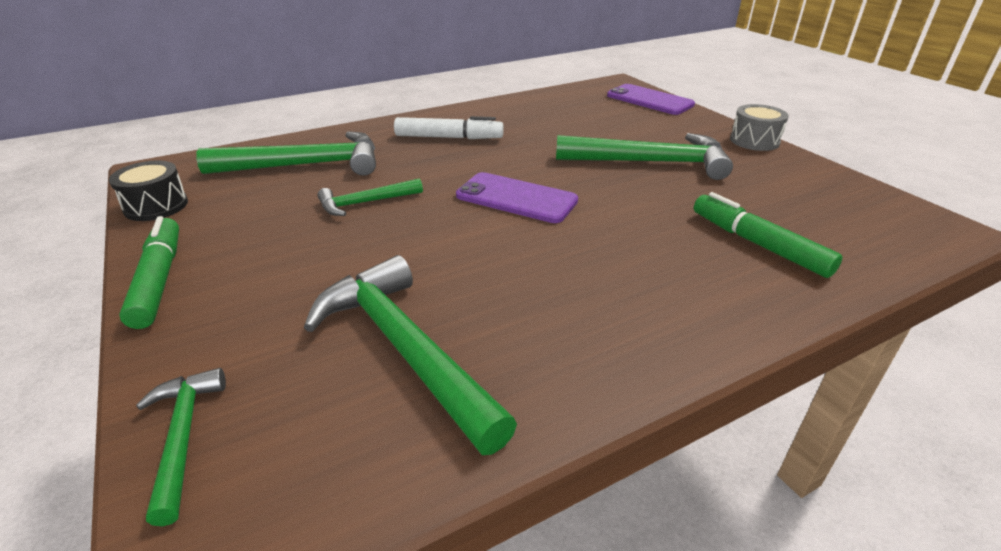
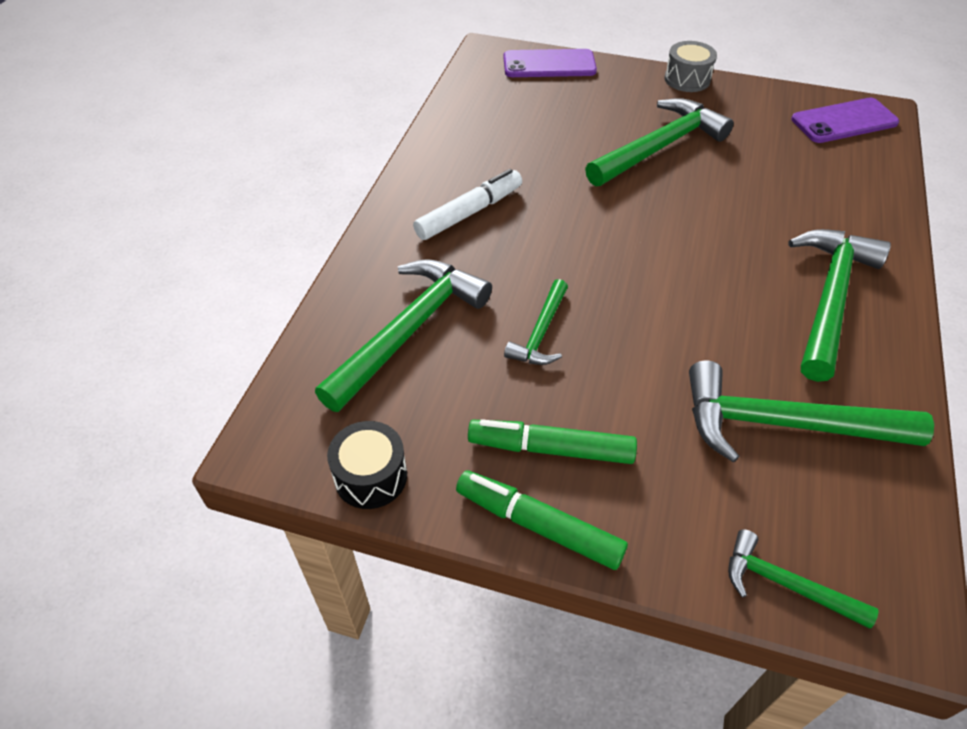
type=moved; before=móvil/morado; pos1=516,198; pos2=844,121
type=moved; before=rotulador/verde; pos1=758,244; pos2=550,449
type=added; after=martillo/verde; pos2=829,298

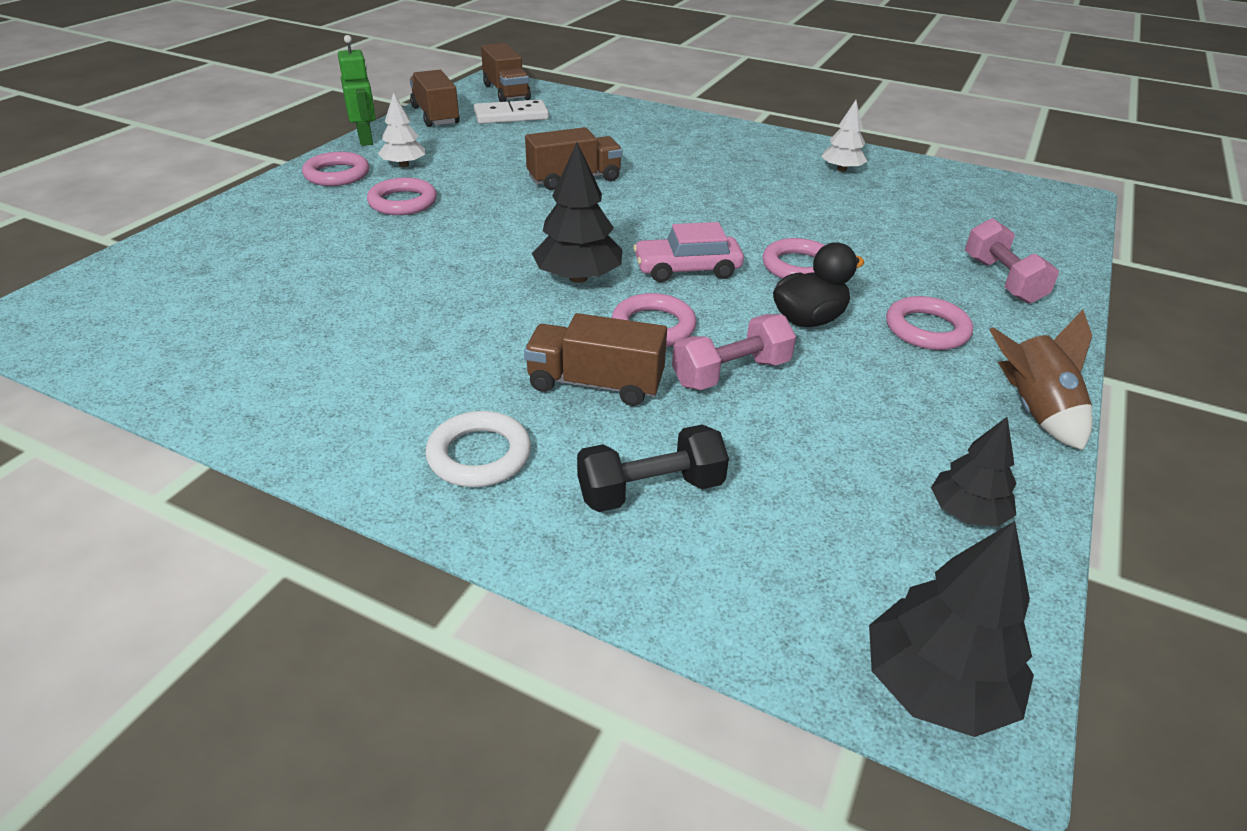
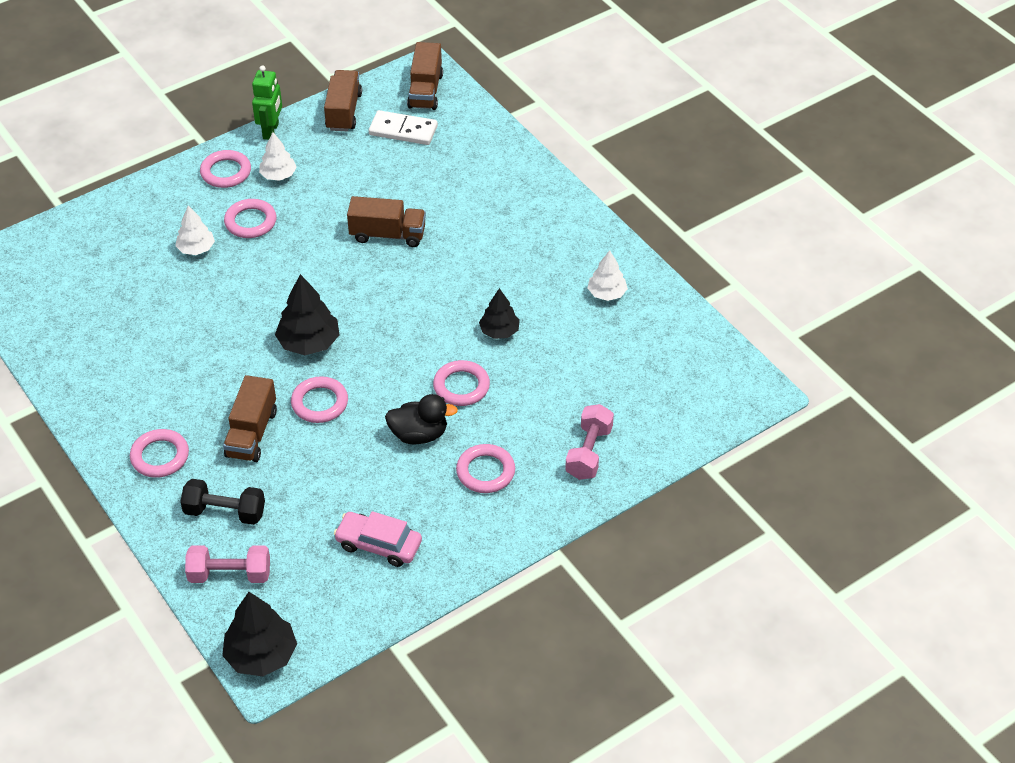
type=moved; before=coche/rosa; pos1=687,269; pos2=378,545
type=removed; before=cohete/marrón; pos1=1033,411
type=turned; before=camión/marrón; pos1=595,384; pos2=252,433; turn=-120
type=moved; before=mancuerna/rosa; pos1=731,373; pos2=230,575
type=recoloured; before=anillo/blanco; after=anillo/rosa; pos1=479,455; pos2=160,456
type=moved; before=árbol/negro; pos1=967,512; pos2=499,331
type=added; after=árbol/blanco; pos2=196,249

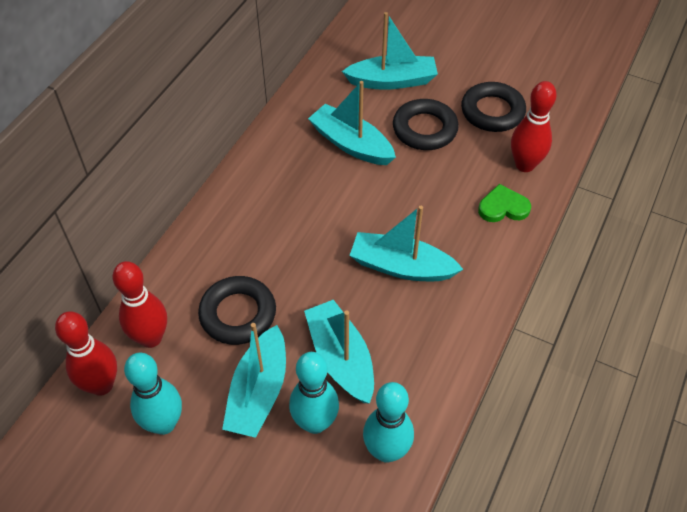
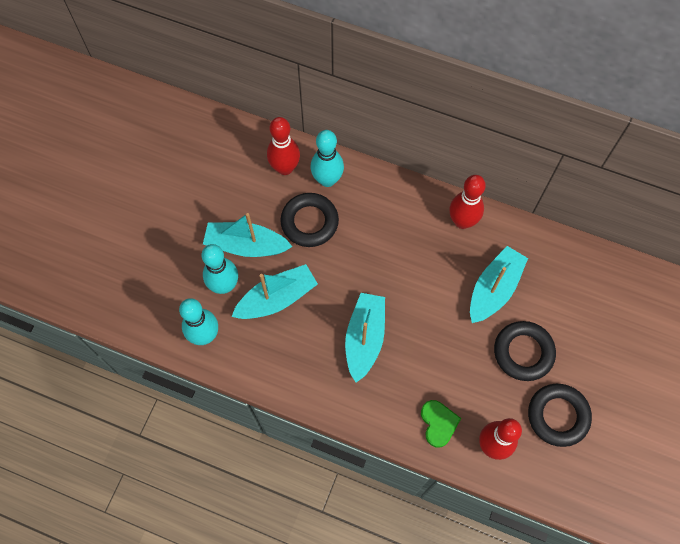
type=removed; before=barco/turquesa; pos1=392,81
type=moved; before=bolo/rojo; pos1=101,385; pos2=462,221
type=moved; before=bolo/turquesa; pos1=164,423; pos2=327,180

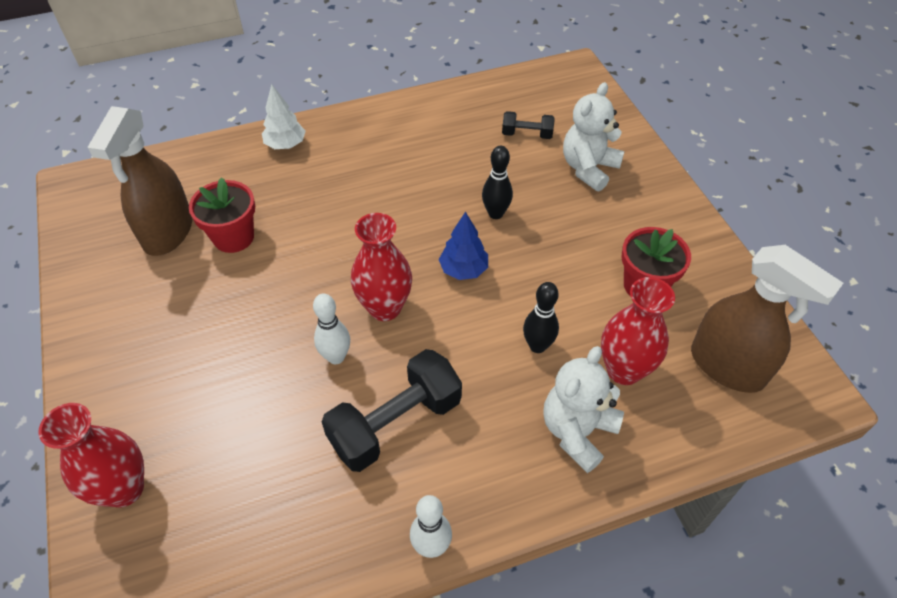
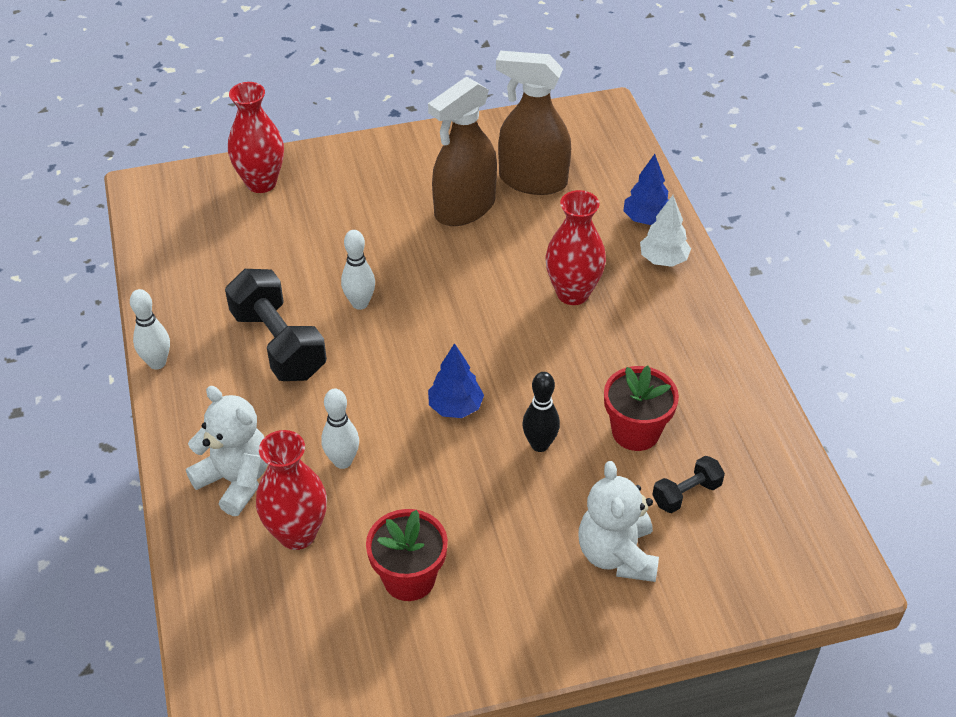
type=turned; before=osito/blanco; pos1=588,168; pos2=617,555; turn=-135
type=turned; before=mancuerna/negro; pos1=527,134; pos2=686,494; turn=45
type=moved; before=maceta/rojo; pos1=233,237; pos2=635,432
type=moved; before=florero/rojo; pos1=385,308; pos2=573,293
type=moved; before=pulverizador/marrón; pos1=727,366; pos2=464,208
type=recoloured; before=bolo/negro; after=bolo/blanco; pos1=537,346; pos2=342,461
type=added; after=árbol/azul; pos2=646,219

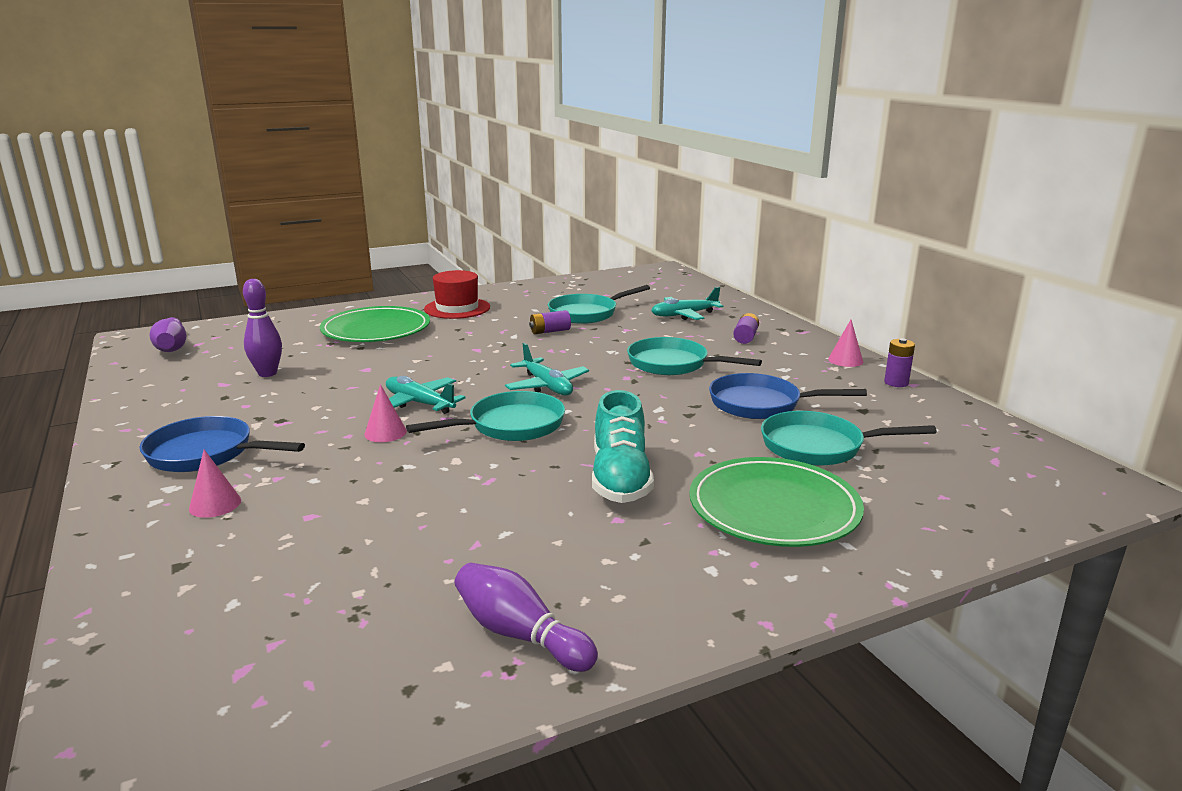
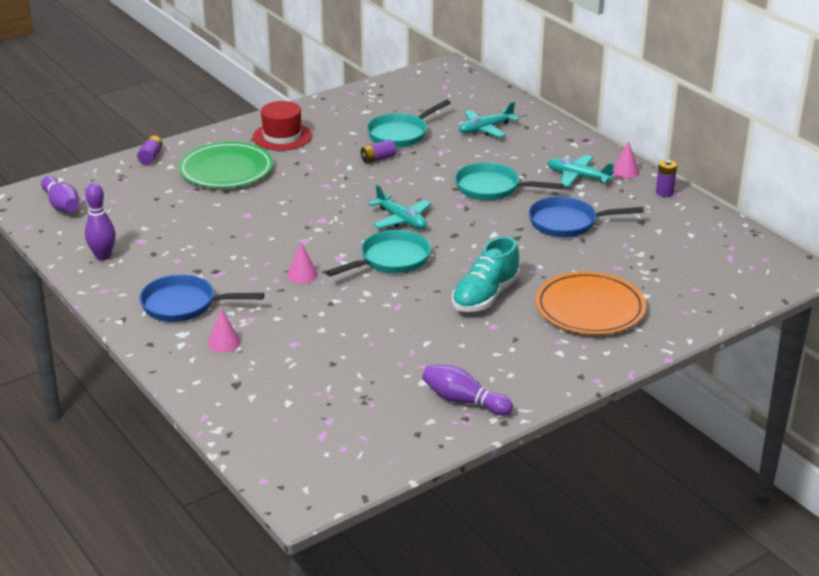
type=moved; before=bolo/morado; pos1=267,373; pos2=103,256
type=moved; before=pila/morado; pos1=745,337; pos2=150,157
type=moved; before=avión/turquesa; pos1=419,403; pos2=578,177
type=turned; before=zapato/turquesa; pos1=620,478; pos2=485,296; turn=45
type=removed; before=sartén/turquesa; pos1=819,446
type=recoloured; before=plato/verde; after=plato/naranja; pos1=774,508; pos2=590,308

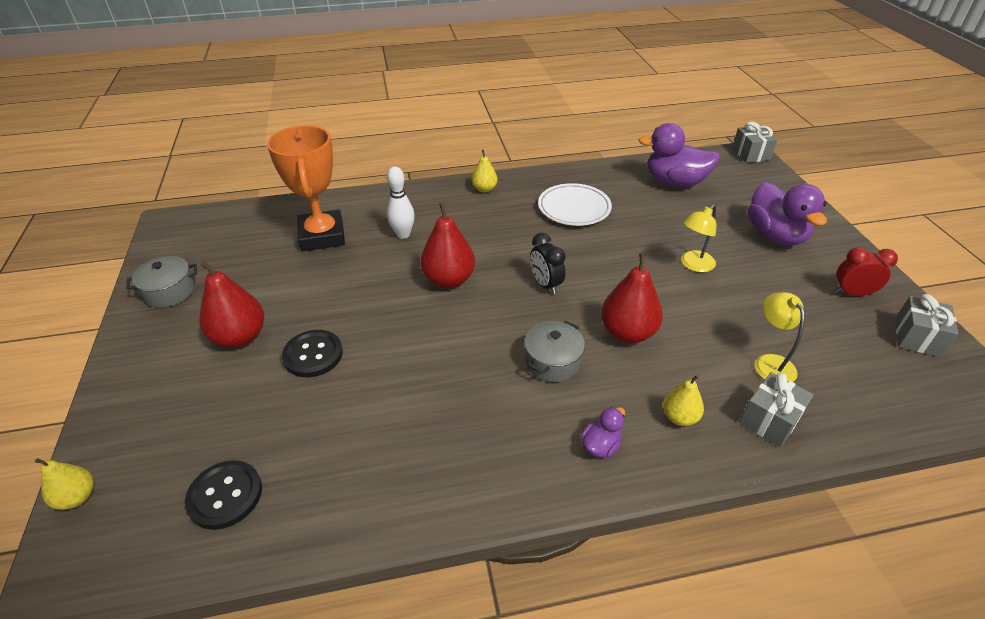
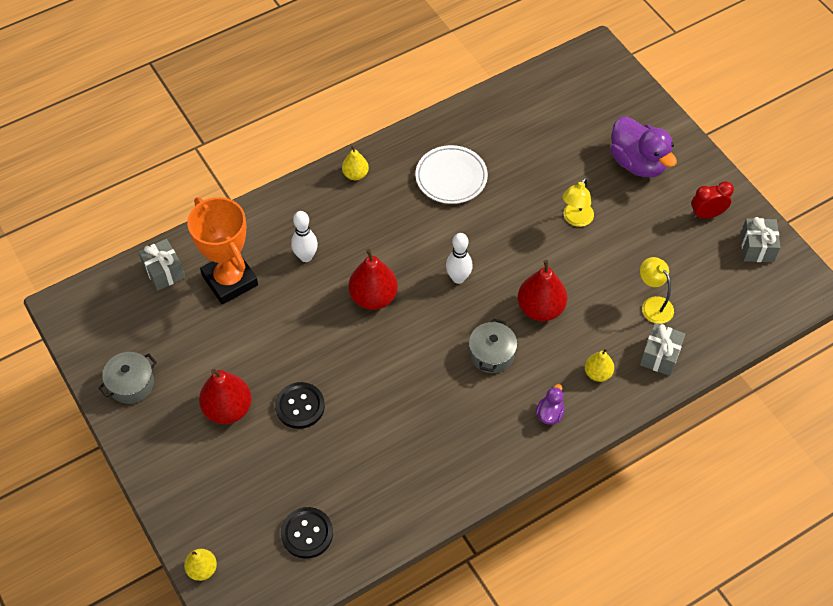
type=moved; before=regalo/gris; pos1=750,154; pos2=164,272
type=removed; before=pato/morado; pos1=674,182
type=replaced; before=despertador/negro; after=bolo/blanco; pos1=545,284; pos2=458,278

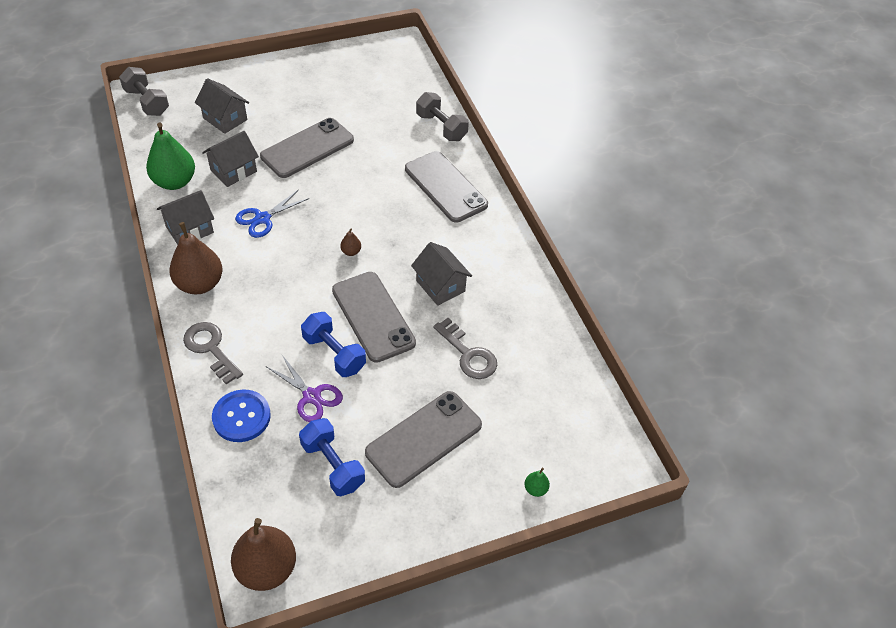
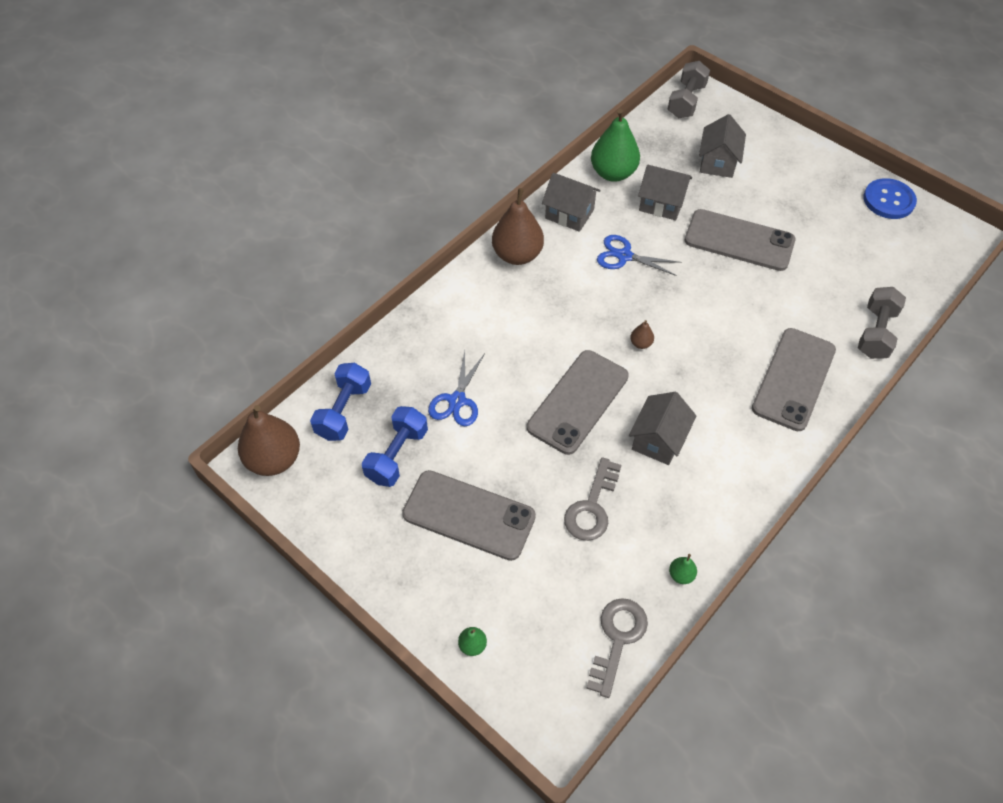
type=moved; before=mancuerna/azul; pos1=334,353; pos2=344,411
type=moved; before=llave/gris; pos1=210,349; pos2=617,639
type=recoloured; before=tijeras/morado; after=tijeras/azul; pos1=311,396; pos2=457,401
type=moved; before=botón/azul; pos1=241,417; pos2=888,200
type=added; after=pera/verde; pos2=681,575

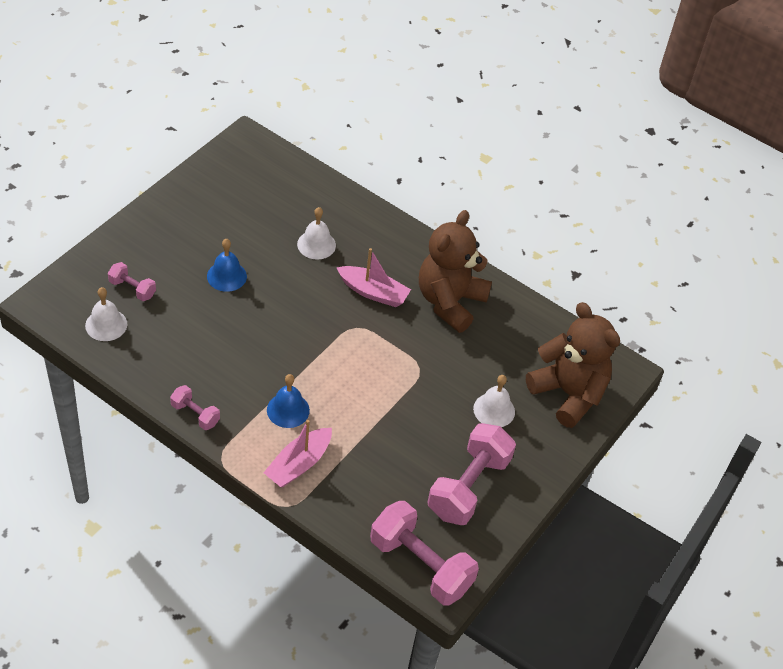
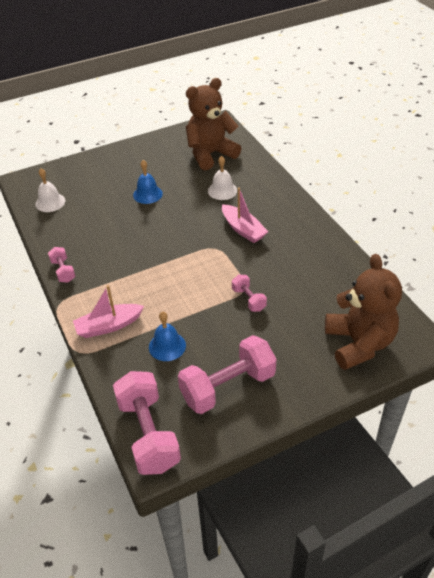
type=moved; before=osito/marrón; pos1=450,302; pos2=210,154
type=moved; before=mancuerna/rosa; pos1=132,289; pos2=248,299
type=moved; before=campana/azul; pos1=288,410; pos2=167,346
type=removed; before=campana/blanco; pos1=494,410

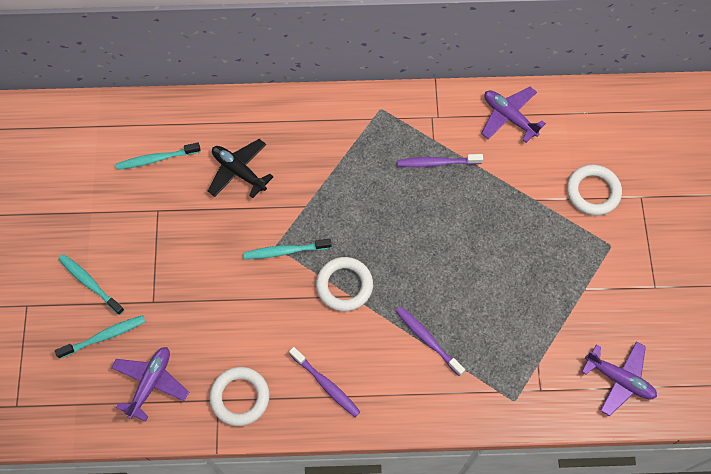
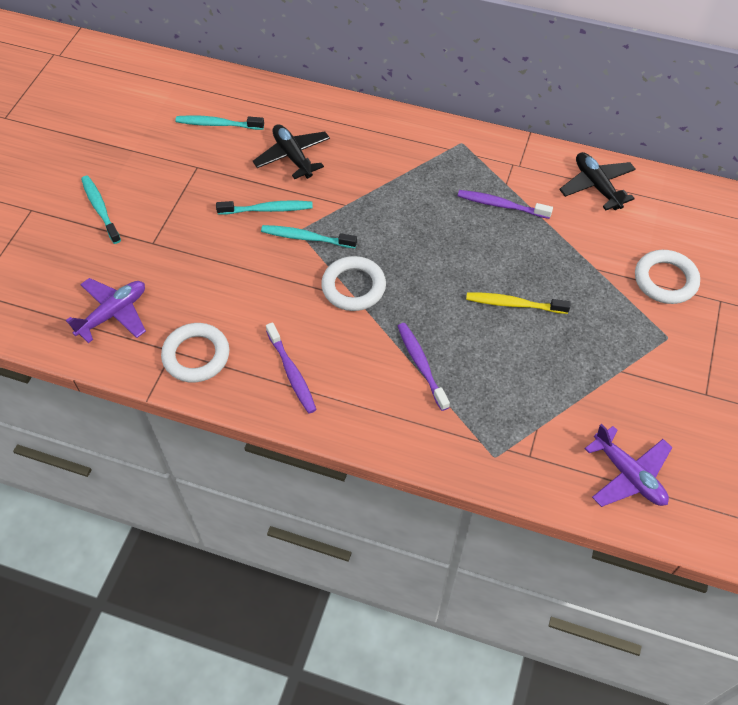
type=recoloured; before=avión/morado; after=avión/negro; pos1=509,117; pos2=596,186
type=moved; before=cepillo de dientes/turquesa; pos1=104,336; pos2=267,209
type=added; after=cepillo de dientes/amarillo; pos2=514,304

